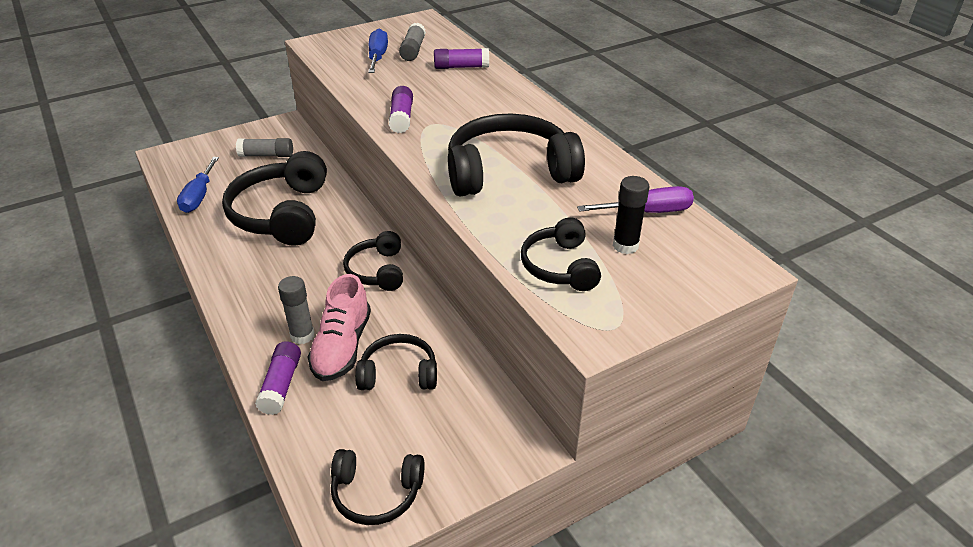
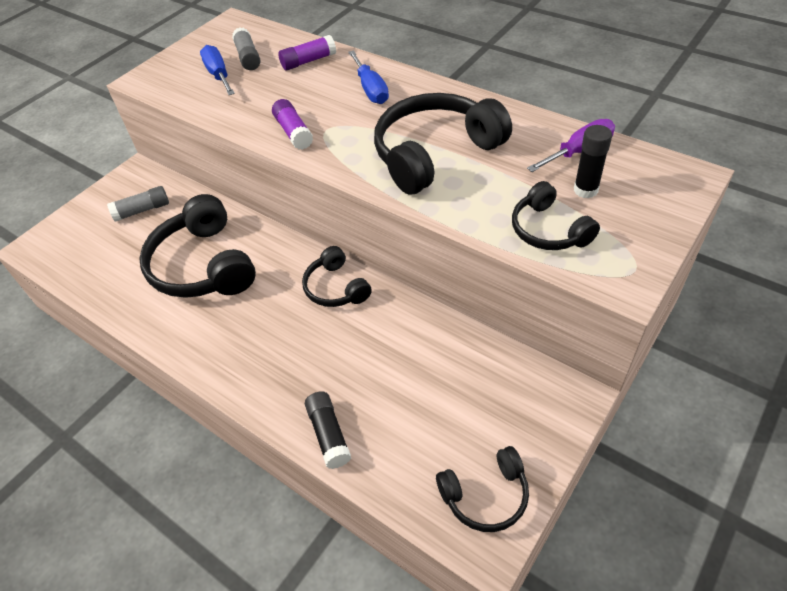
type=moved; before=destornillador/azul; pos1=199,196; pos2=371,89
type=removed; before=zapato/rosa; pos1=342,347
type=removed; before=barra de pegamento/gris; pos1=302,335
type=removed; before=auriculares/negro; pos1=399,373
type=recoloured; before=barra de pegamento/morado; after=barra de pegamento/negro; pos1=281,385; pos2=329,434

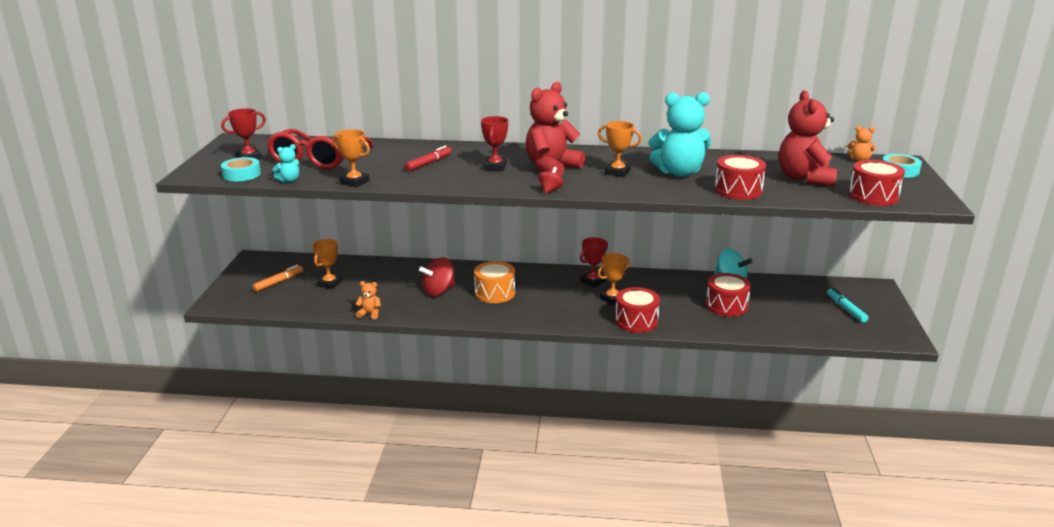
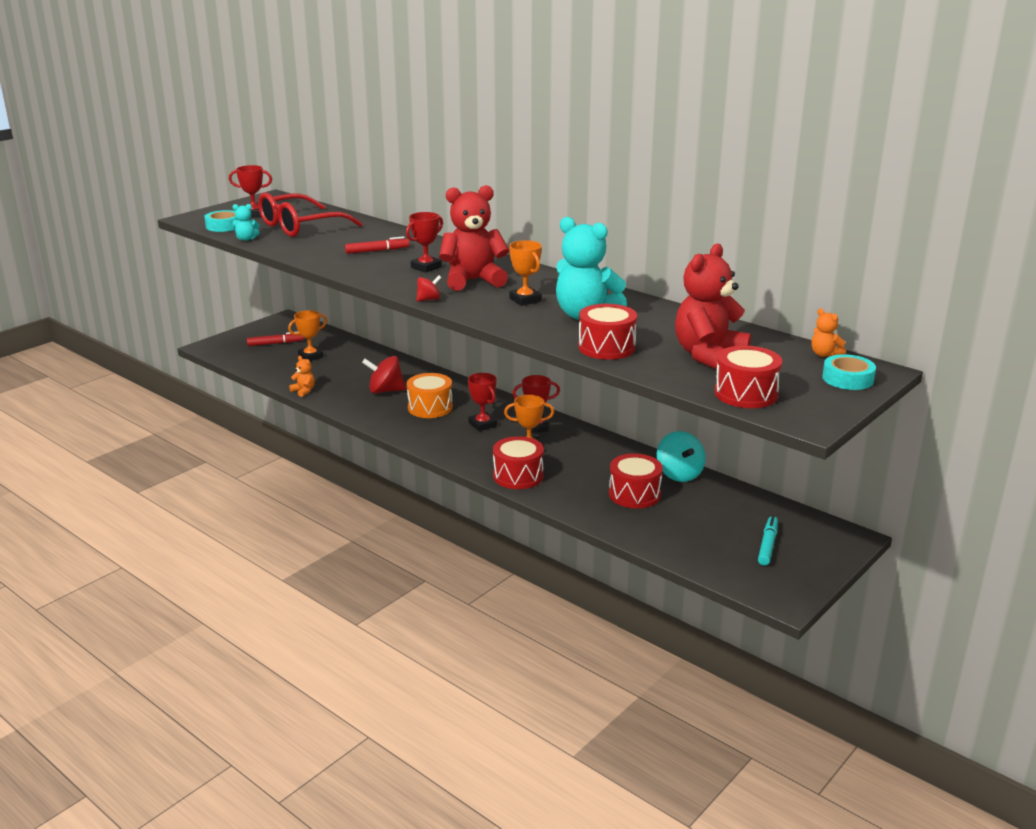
type=removed; before=trofeo/naranja; pos1=354,182
type=recoloured; before=rotulador/naranja; after=rotulador/rojo; pos1=278,282; pos2=275,343
type=added; after=trofeo/rojo; pos2=482,424

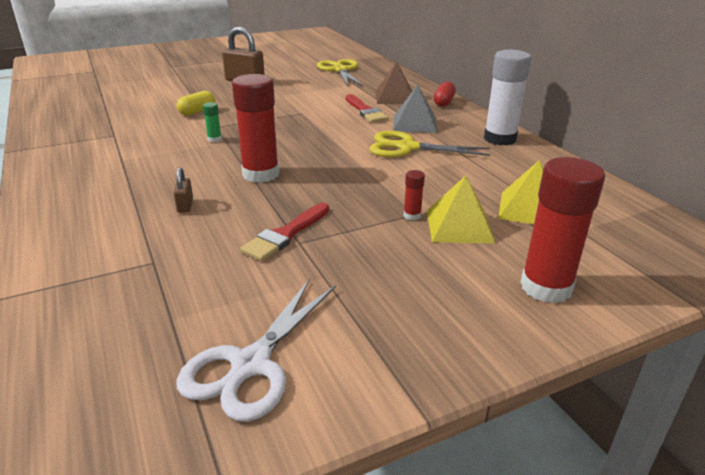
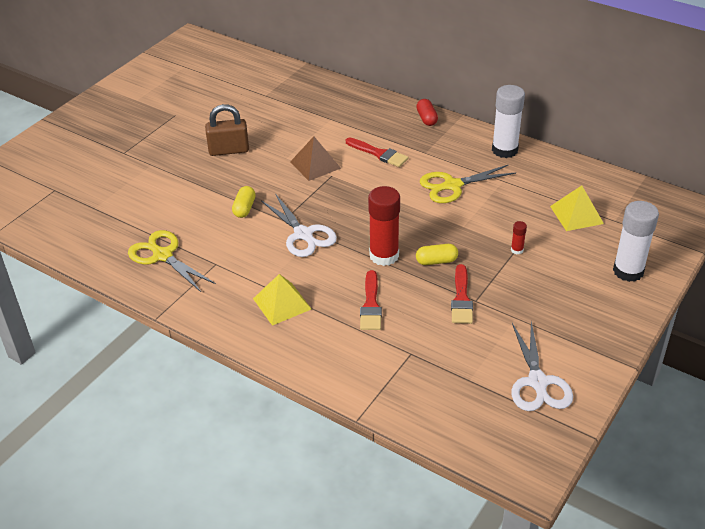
type=moved; before=tijeras/amarillo; pos1=340,70; pos2=162,255
type=moved; before=pirámide/marrón; pos1=395,97; pos2=315,165
type=removed; before=pirámide/gris; pos1=414,124
type=replaced; before=barra de pegamento/verde; after=tijeras/blanco; pos1=214,139; pos2=303,235
type=recoloured; before=barra de pegamento/rojo; after=barra de pegamento/blanco; pos1=546,287; pos2=628,271
type=replaced; before=candado/marrón; after=pincel/rojo; pos1=185,205; pos2=371,305
type=moved; before=pirámide/amarillo; pos1=459,226; pos2=282,303
type=added; after=cápsula/amarillo; pos2=436,261

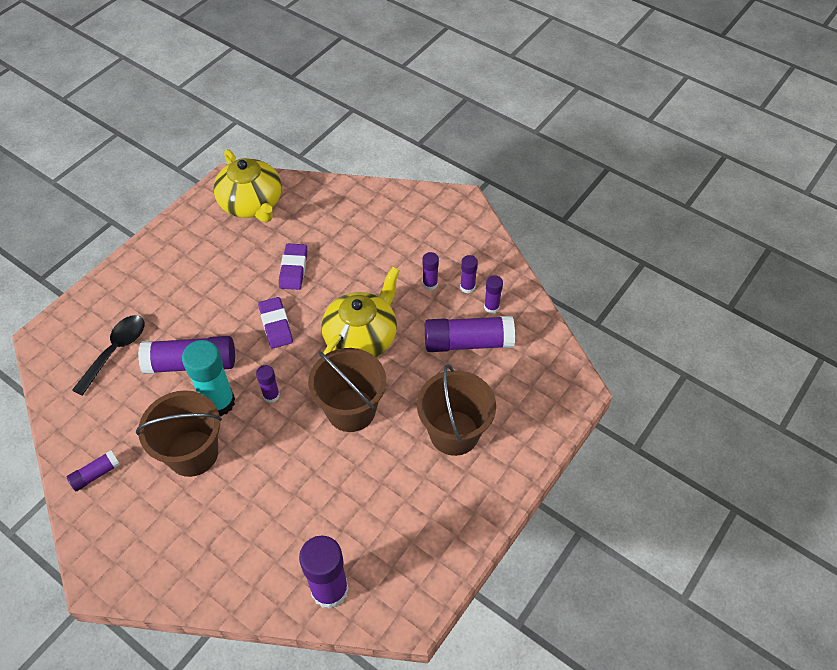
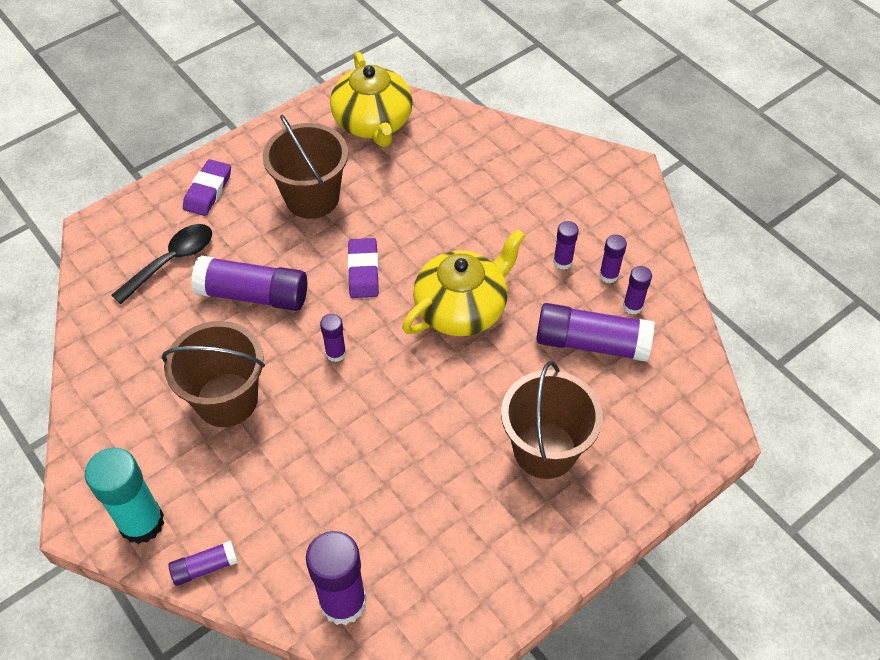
type=moved; before=goma de borrar/morado; pos1=293,269; pos2=208,191
type=moved; before=barra de pegamento/turquesa; pos1=218,402; pos2=142,522
type=moved; before=balde/marrón; pos1=351,410; pos2=312,198
type=moved; before=barra de pegamento/morado; pos1=96,474; pos2=205,567

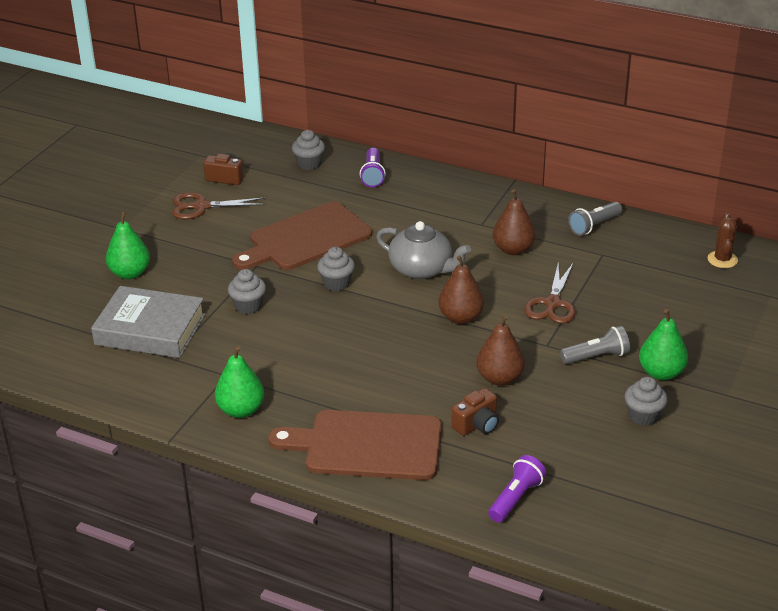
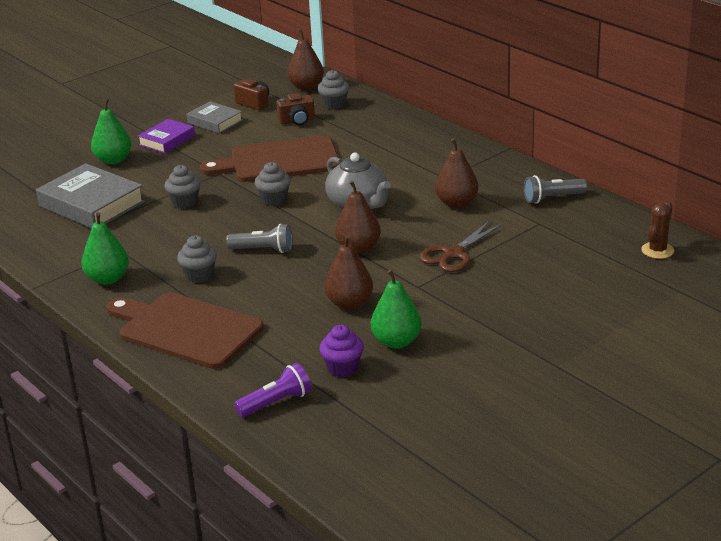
type=removed; before=lámpara de mano/morado; pos1=373,175
type=replaced; before=tijeras/marrón; after=libro/gris; pos1=201,207; pos2=215,121
type=moved; before=pera/verde; pos1=661,373; pos2=396,342
type=moved; before=lámpara de mano/gris; pos1=596,357; pos2=263,250
type=moved; before=magdalena/gris; pos1=643,416; pos2=199,276
type=moved; before=cámara/marrón; pos1=477,425; pos2=297,121
type=added; after=pera/marrón; pos2=306,87
type=added; after=libro/morado; pos2=167,140
type=added; after=magdalena/morado; pos2=342,368

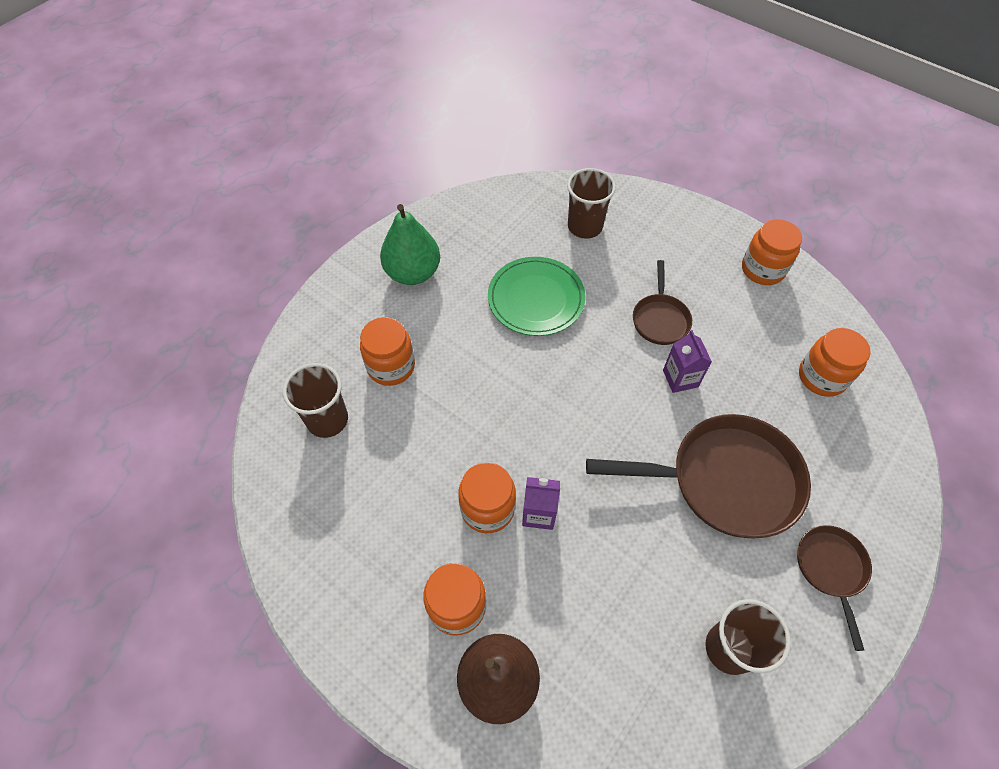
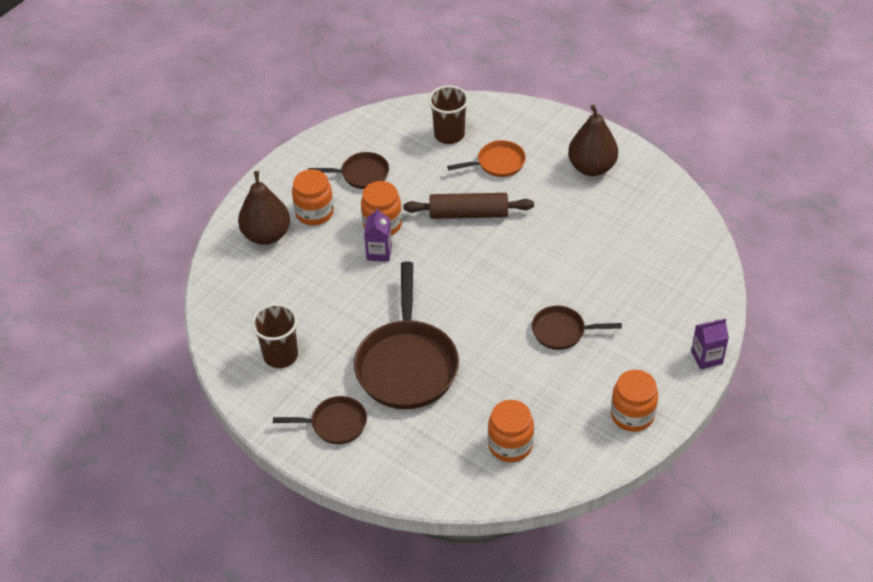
type=removed; before=vaso/marrón; pos1=584,226
type=recoloured; before=pera/verde; after=pera/marrón; pos1=413,273; pos2=591,167
type=removed; before=plato/verde; pos1=536,299
type=replaced; before=tarro/naranja; after=sartén/naranja; pos1=391,366; pos2=497,163
type=moved; before=cartón de leche/morado; pos1=680,378; pos2=706,357
type=added; after=sartén/marrón; pos2=361,174
type=added; after=rodillo/marrón; pos2=468,214

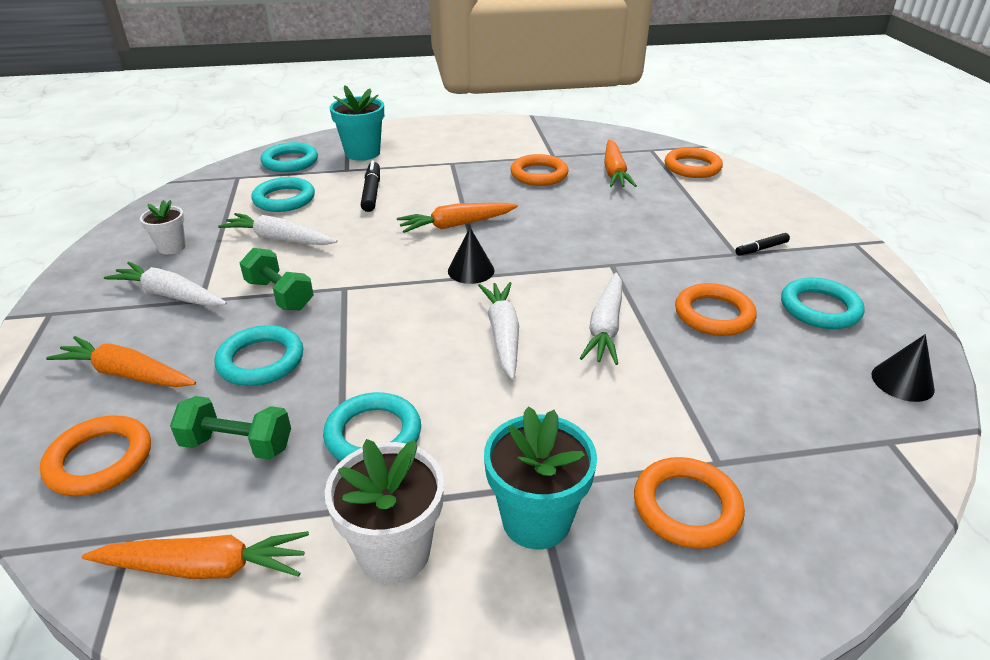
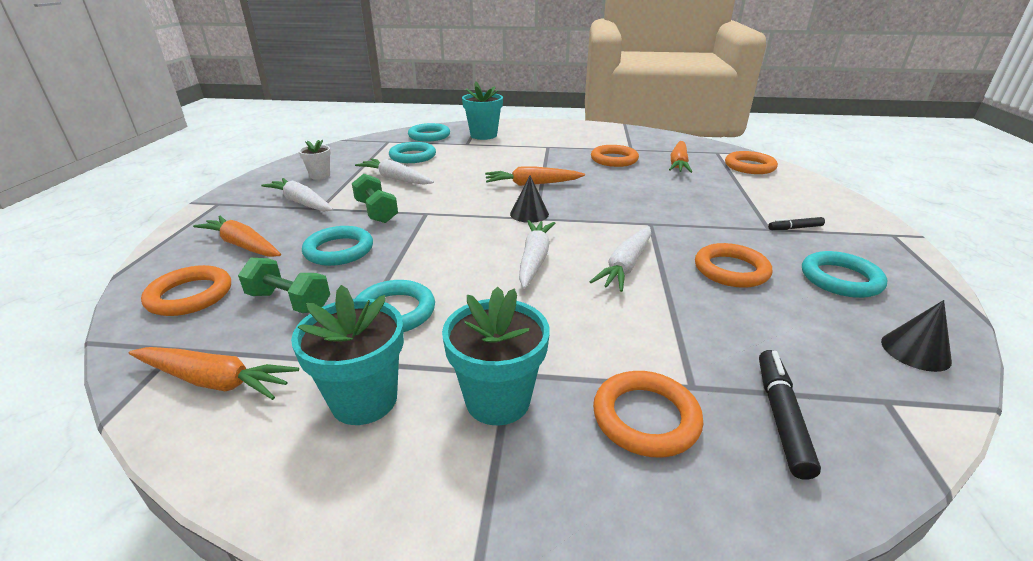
type=moved; before=rotulador/negro; pos1=371,192; pos2=781,416
type=recoloured; before=maceta/blanco; after=maceta/turquesa; pos1=394,551; pos2=364,400

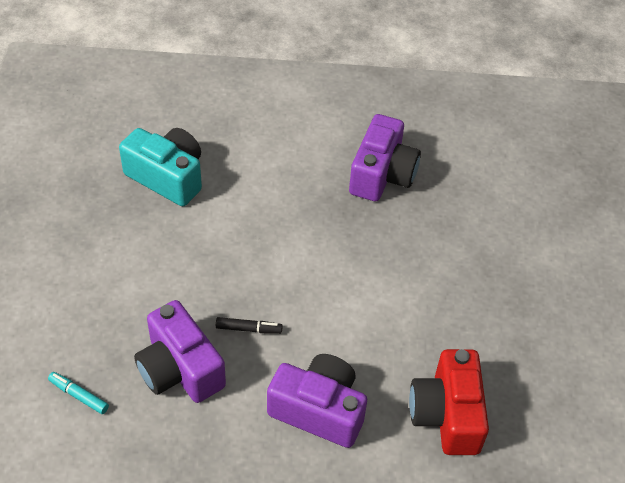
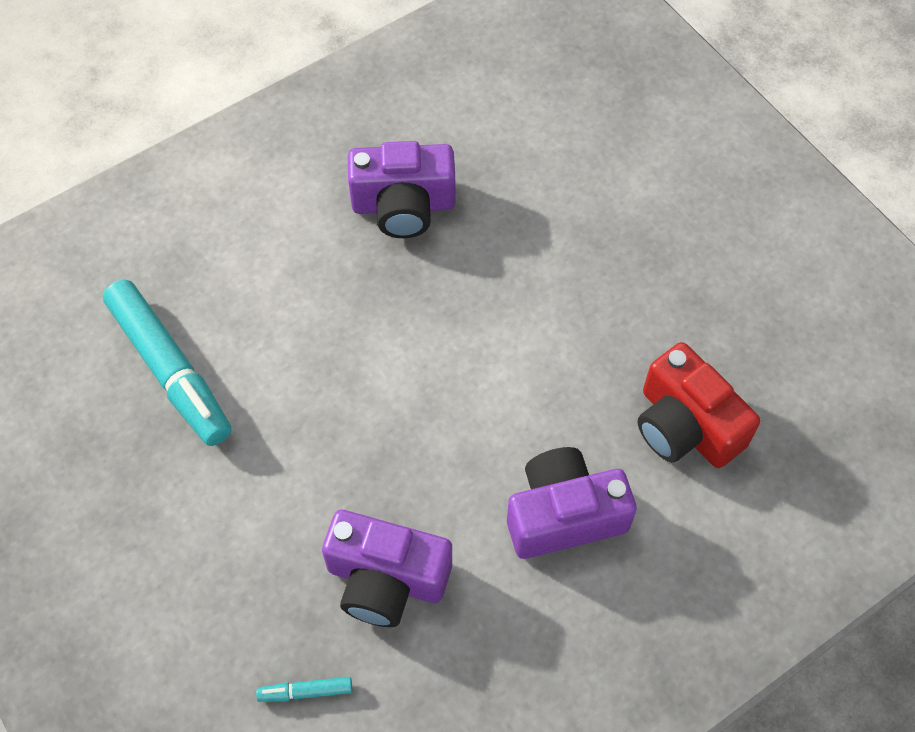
type=turned; before=cámara/morado; pos1=382,174; pos2=403,205; turn=105
type=replaced; before=cámara/turquesa; after=rotulador/turquesa; pos1=167,177; pos2=170,369
type=removed; before=rotulador/negro; pos1=248,329

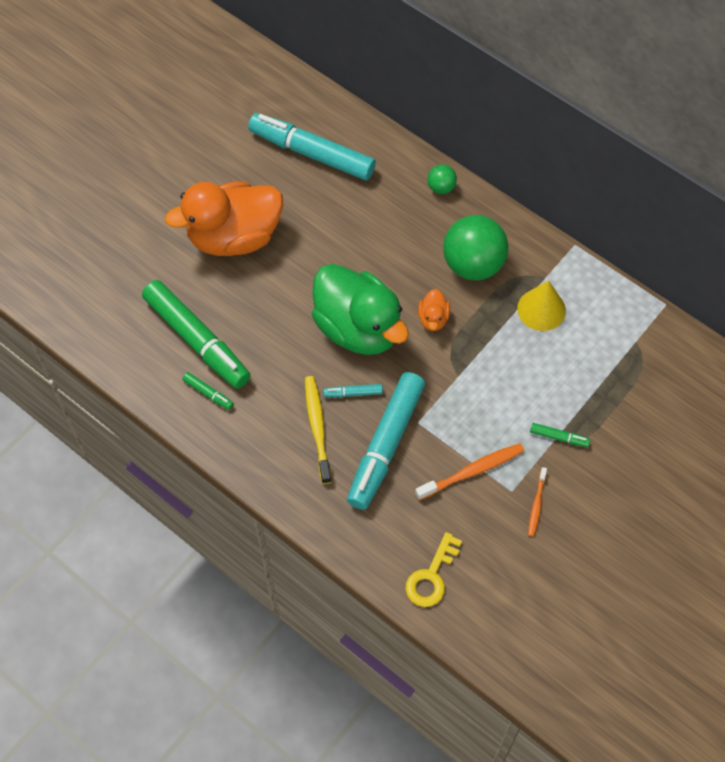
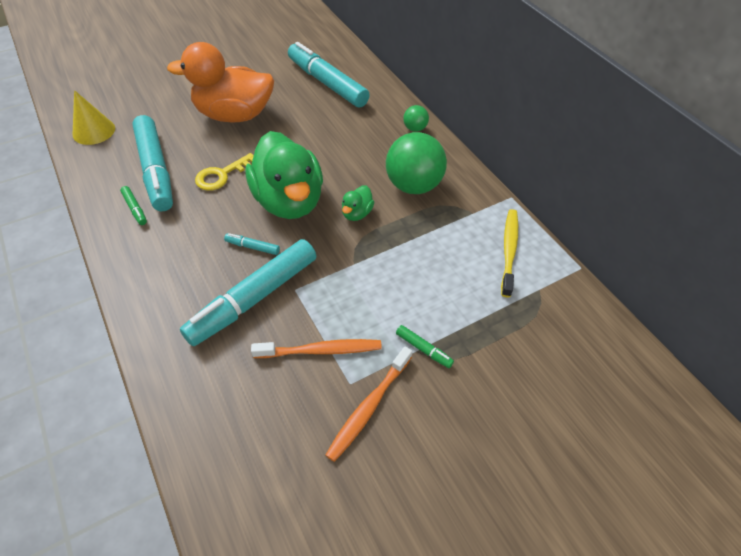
type=recoloured; before=rotulador/verde; after=rotulador/turquesa; pos1=196,339; pos2=156,170
type=moved; before=cono/amarillo; pos1=541,309; pos2=94,131
type=recoloured; before=pato/naranja; after=pato/verde; pos1=433,318; pos2=357,213
type=moved; before=cepillo de dientes/amarillo; pos1=317,427; pos2=509,251
type=resized; before=cepillo de dientes/naranja; pos1=536,505; pos2=368,407; scale=1.67
type=moved; before=llave/amarillo; pos1=431,576; pos2=222,175

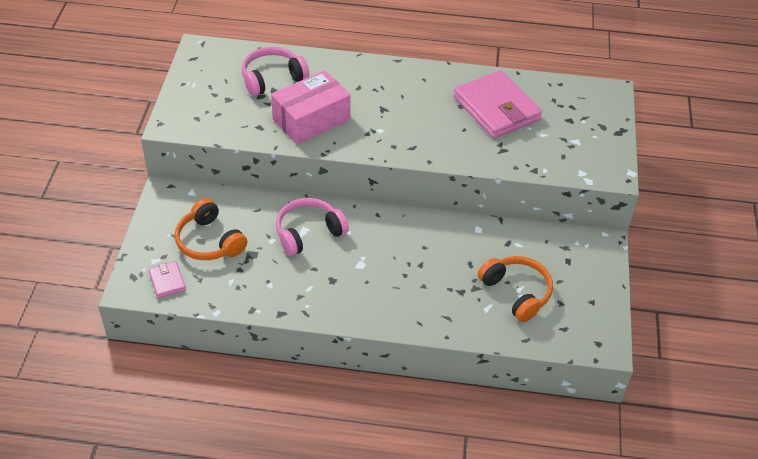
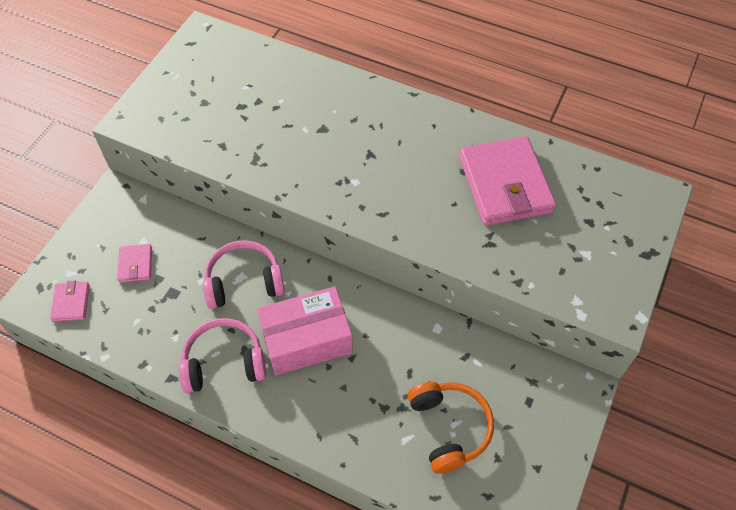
type=moved; before=auriculares/rosa; pos1=272,78; pos2=224,363
type=moved; before=caja/rosa; pos1=311,119; pos2=306,340
type=replaced; before=auriculares/naranja; after=cartera/rosa; pos1=209,241; pos2=135,264

